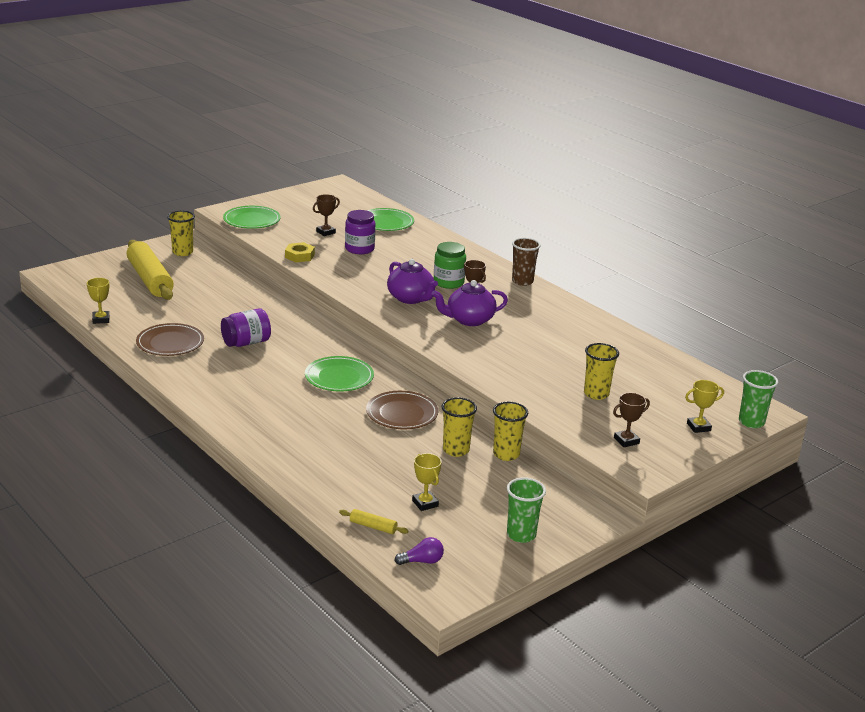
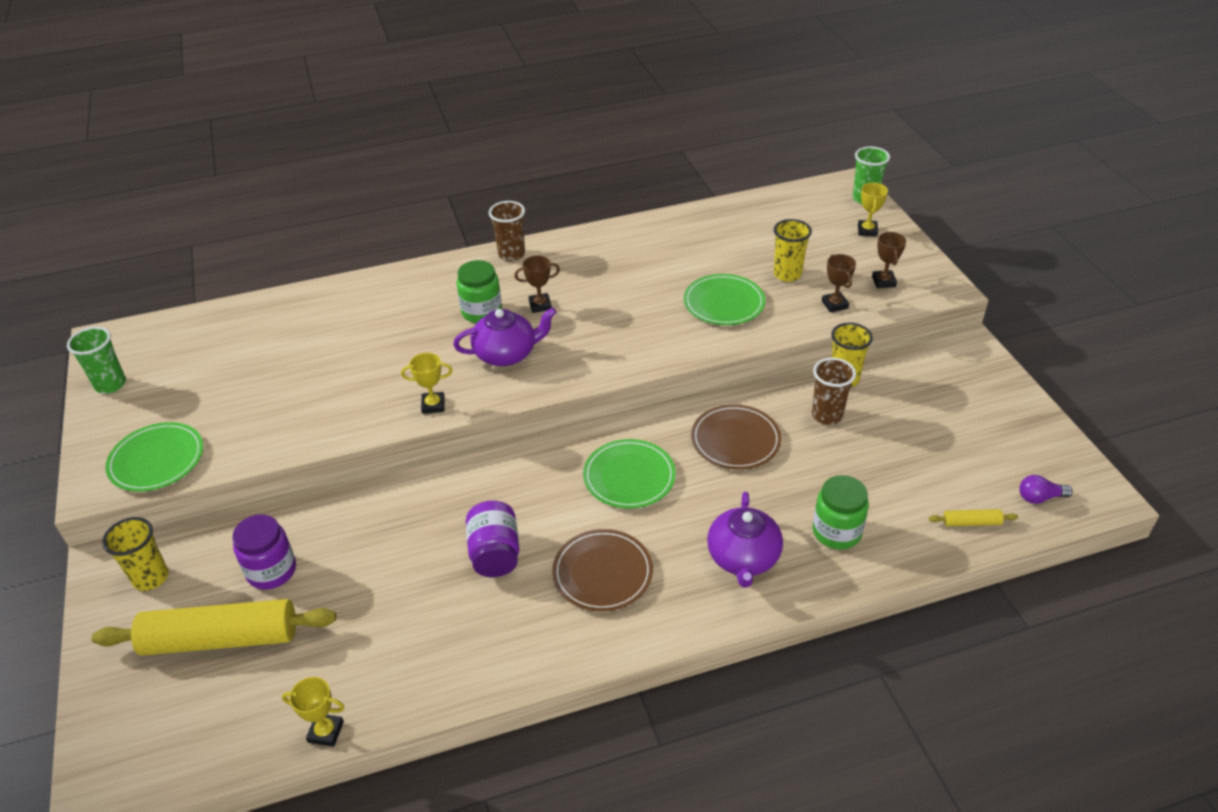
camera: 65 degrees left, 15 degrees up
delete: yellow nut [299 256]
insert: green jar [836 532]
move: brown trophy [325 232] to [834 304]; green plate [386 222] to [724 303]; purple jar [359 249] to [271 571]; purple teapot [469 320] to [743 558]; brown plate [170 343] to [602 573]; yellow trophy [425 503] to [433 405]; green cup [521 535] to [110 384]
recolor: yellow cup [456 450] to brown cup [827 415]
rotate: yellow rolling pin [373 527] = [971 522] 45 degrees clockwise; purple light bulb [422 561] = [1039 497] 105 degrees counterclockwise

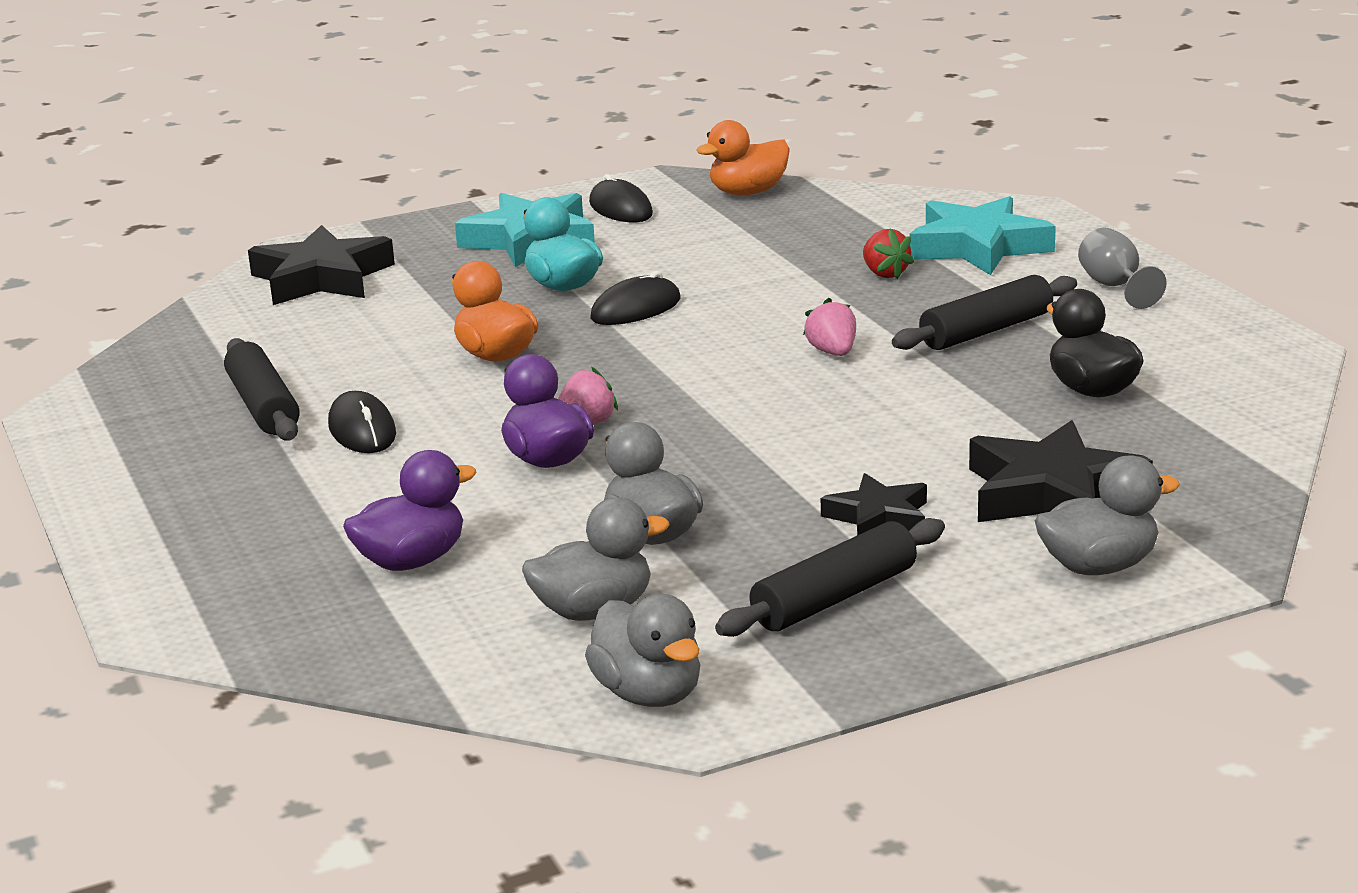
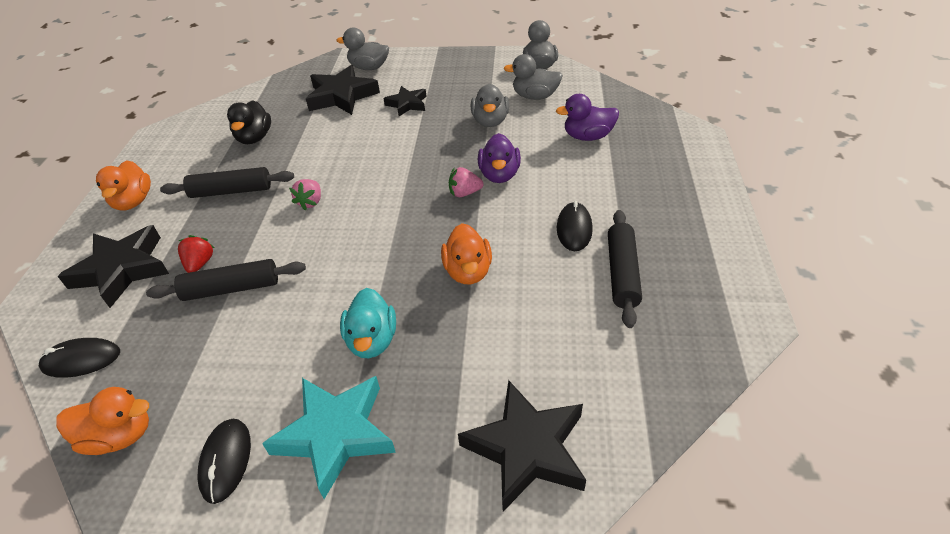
camera: 150 degrees left, 20 degrees up
move: black mouse [636 309] to [81 360]; black rolling pin [834 598] to [231 288]
replace: grey goblet [1115 287] to orange duck [133 201]
recolor: turquoise star [978 247] to black star [122 270]

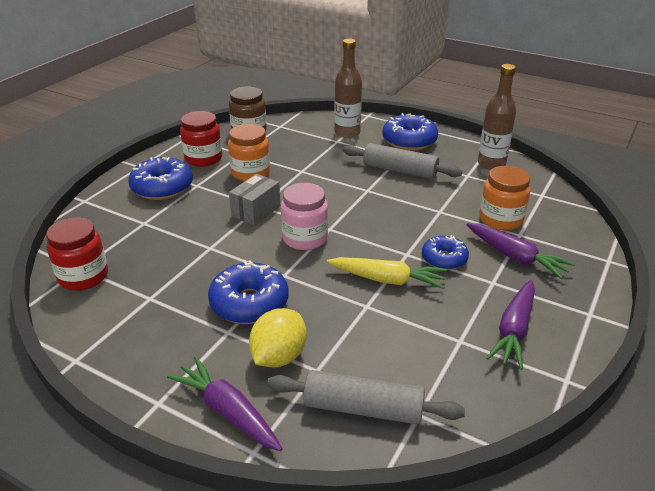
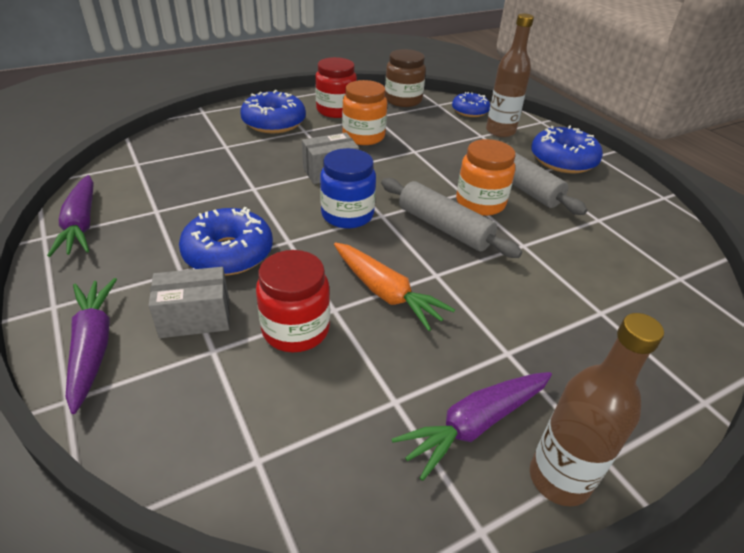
camera: 30 degrees right, 5 degrees up
move: brown bottle [491 164] to [559 478]; orange jar [500 219] to [480 203]; red jar [83 276] to [296 329]; purple carrot [515 257] to [81 224]; blue donut [444 259] to [470 111]; grey rolling pin [363 409] to [444 228]
replace: yellow lemon [279 356] to grey box [195 317]
recolor: pink jar [305 238] to blue jar [347 215]; yellow carrot [387 280] to orange carrot [385 293]

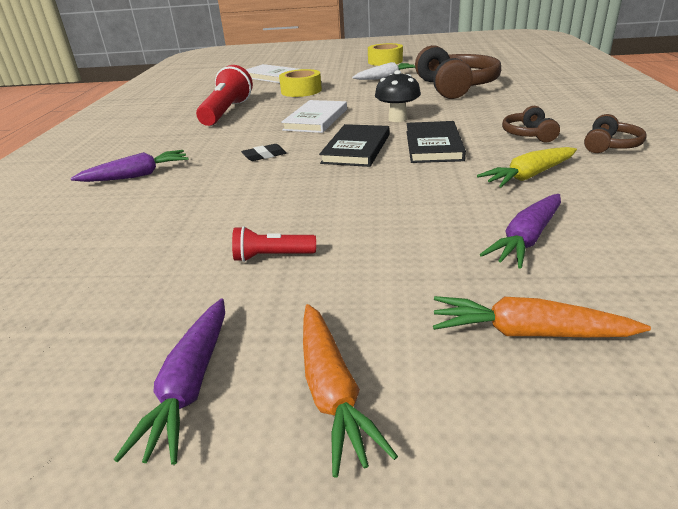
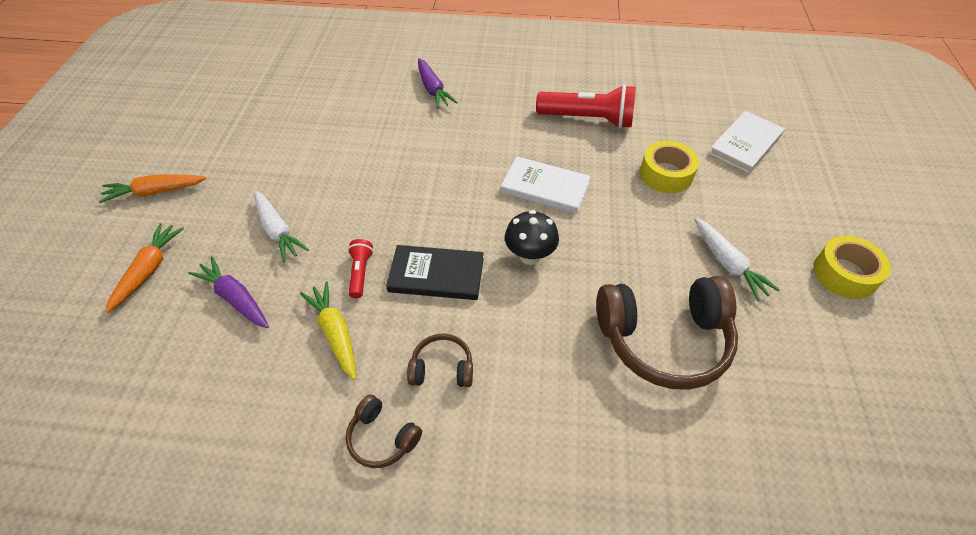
camera: 90 degrees right, 20 degrees up
delete: black book [356 149]; black eraser [264 155]; purple carrot [190 385]
insert: white carrot [277 231]
move: red flashlight [272 256] to [360 273]

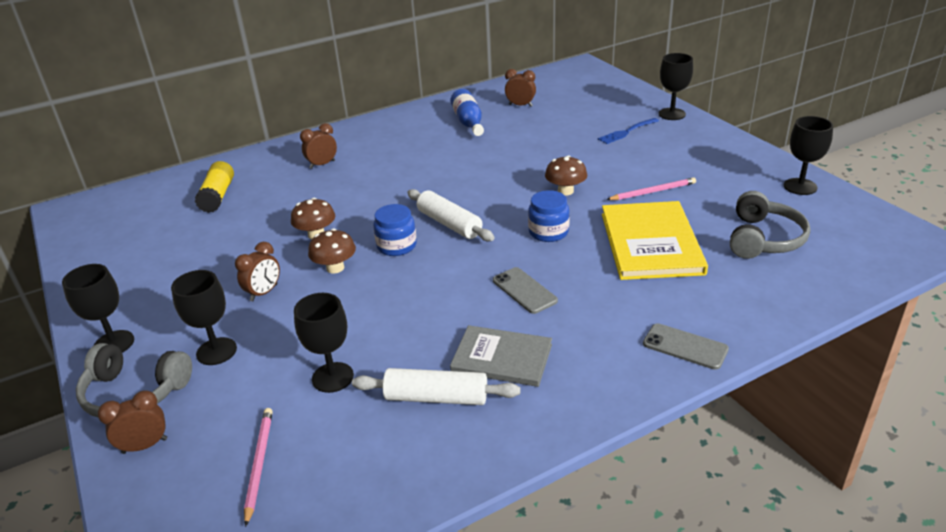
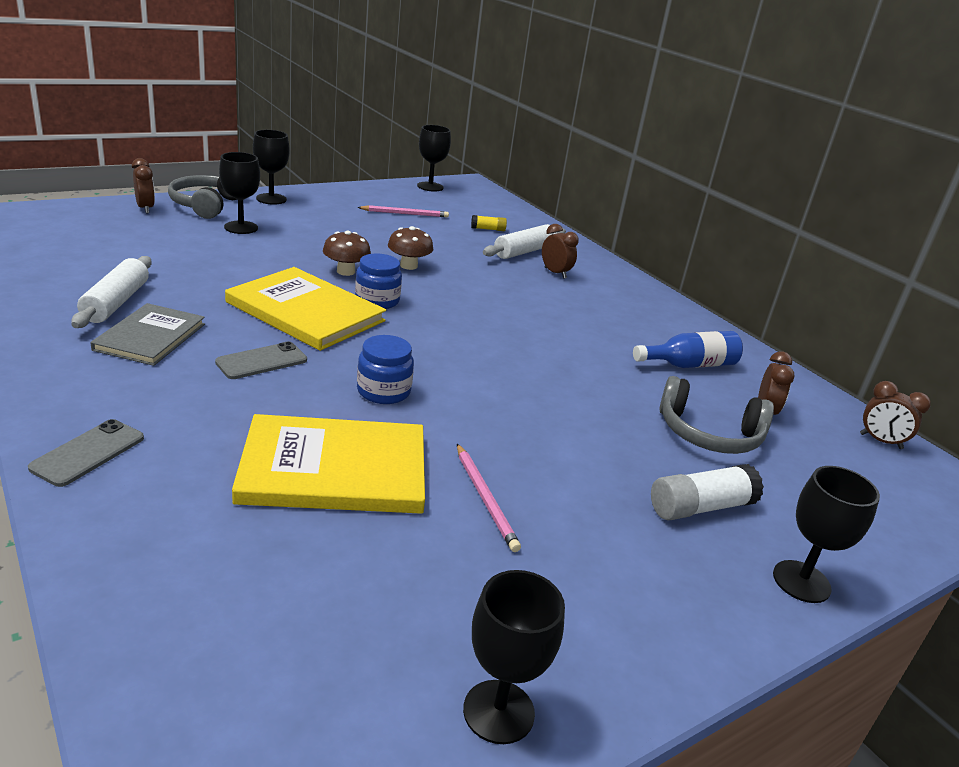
camera: 80 degrees right, 5 degrees down
delete: brown mushroom [565 191]
insert: yellow book [305 312]
move: white rolling pin [449 224] to [524 251]; grey headphones [763 239] to [709 434]; brown clock [264 293] to [880 441]; black goblet [332 377] to [430 187]; pink pencil [259 464] to [405 214]
replace: blue fork [626 132] to white glue stick [701 507]
resize: yellow glue stick [218 196] = [488 229] x0.55

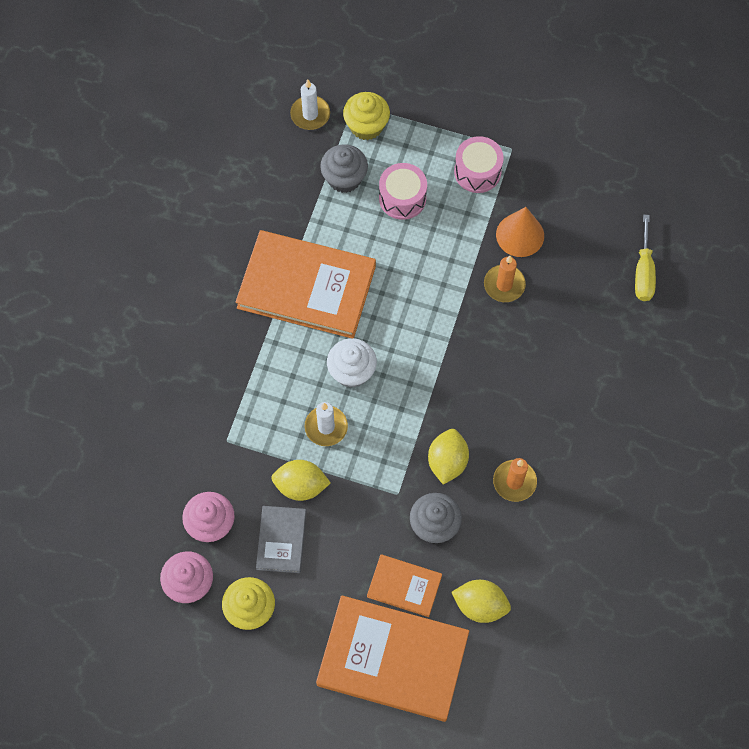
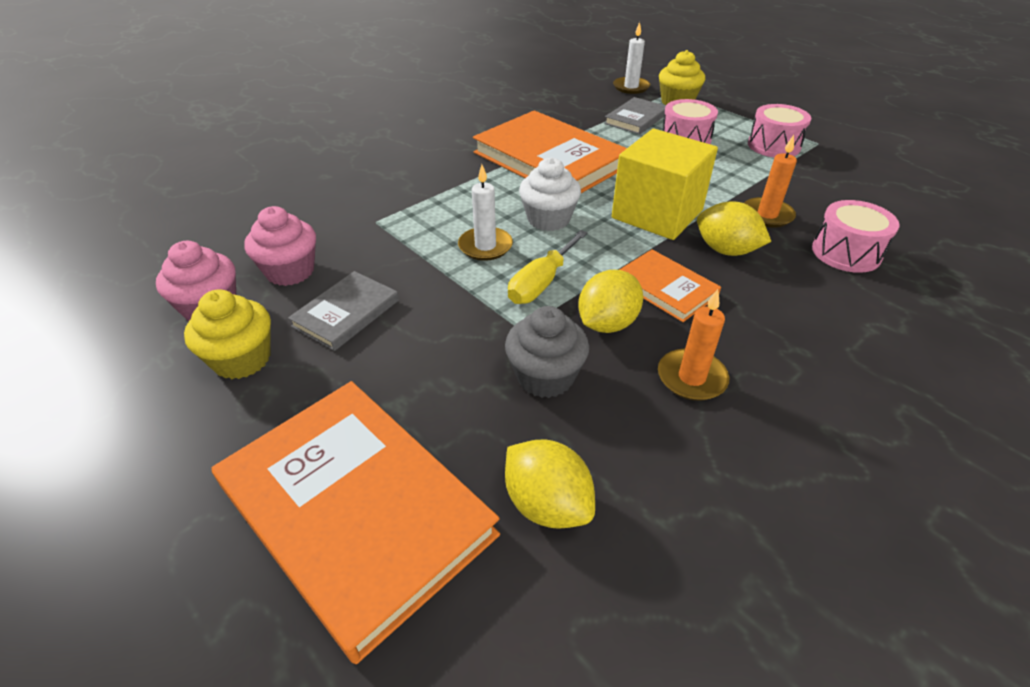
camera: 30 degrees right, 25 degrees down
delete: orange cone [520 235]
insert: yellow cube [657 214]; pink drum [846 252]
move: yellow screwdriver [643 272] to [541 283]; yellow lemon [301 486] to [726 250]; orange book [404 586] to [665 288]
replace: grey cupcake [344 178] to grey book [636 119]

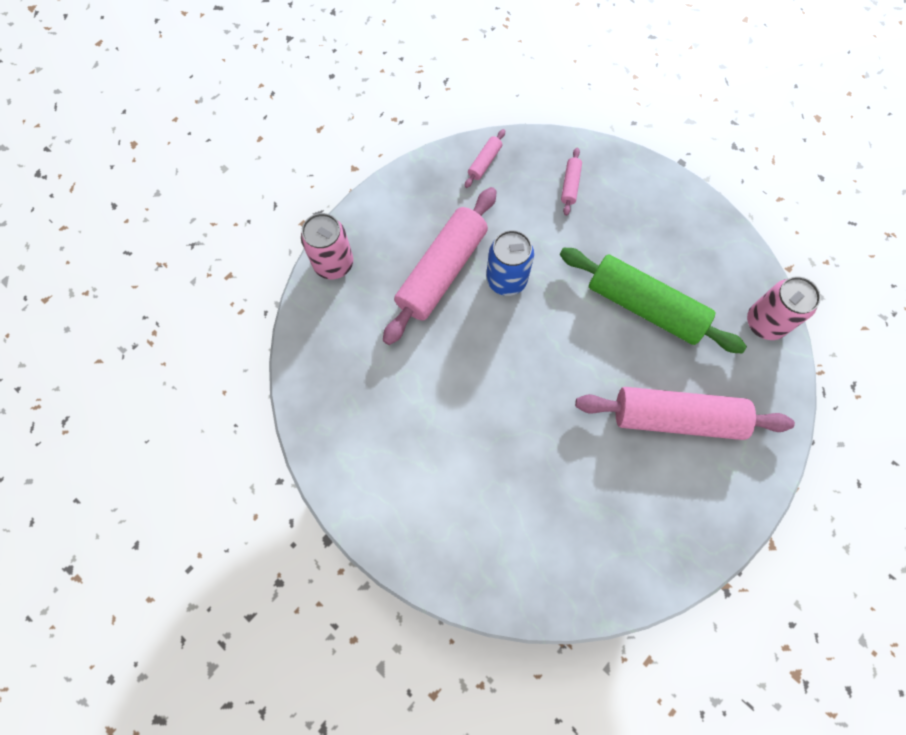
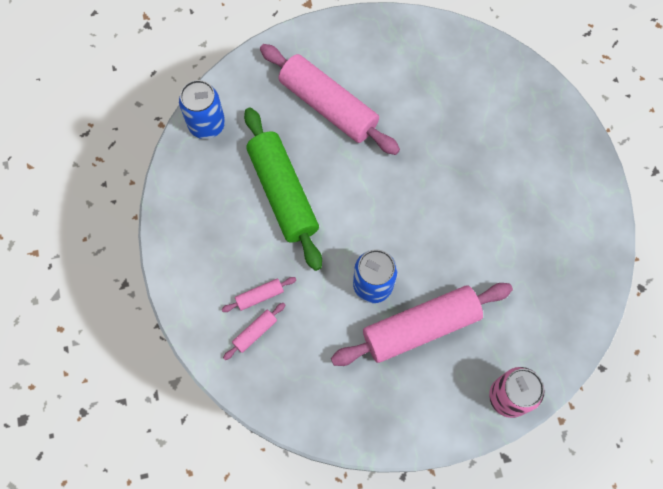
camera: 145 degrees left, 0 degrees up
move: pink rolling pin [484 162] to [259 296]
recolor: pink can [765 323] to blue can [207 124]

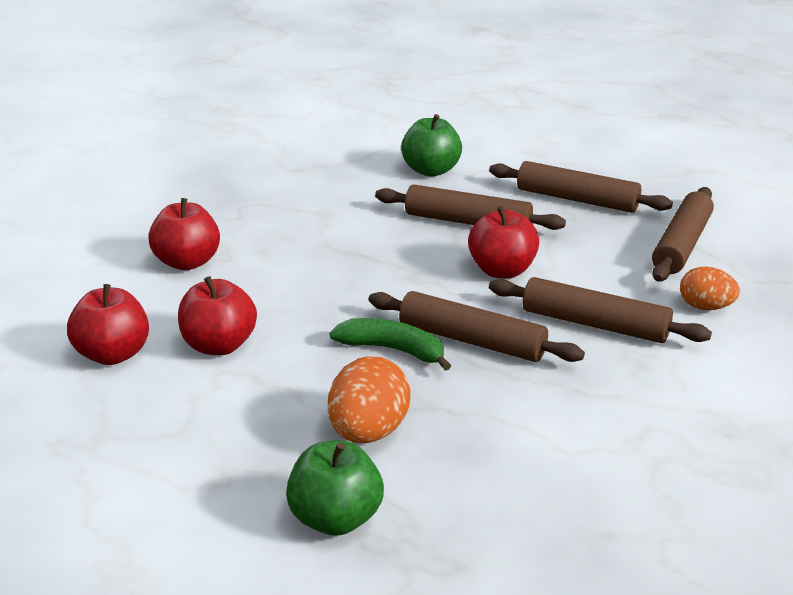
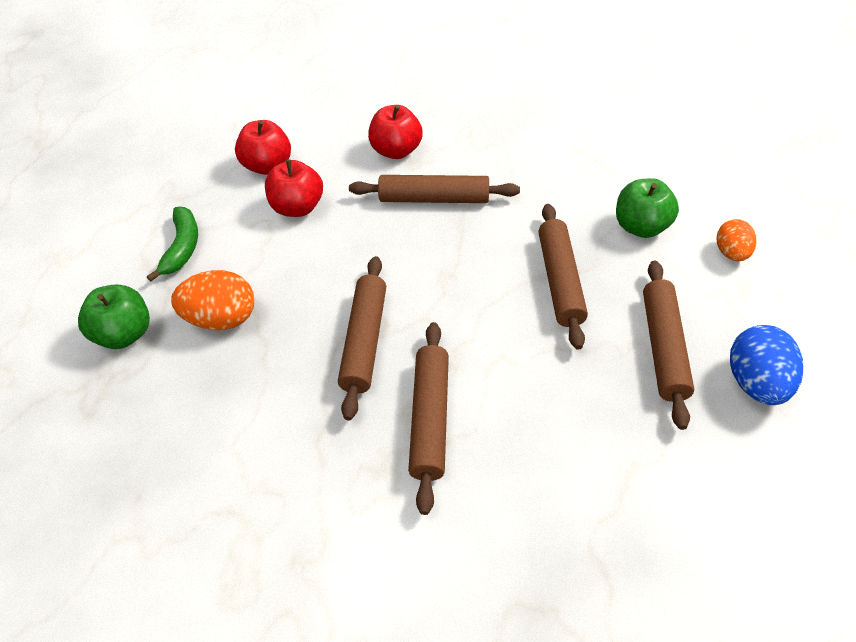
camera: 70 degrees right, 20 degrees up
delete: red apple [502 271]
insert: blue egg [755 383]
move: brown rolling pin [681 245] to [434 199]; orange egg [705 307] to [731 253]; green banana [393 350] to [182 247]

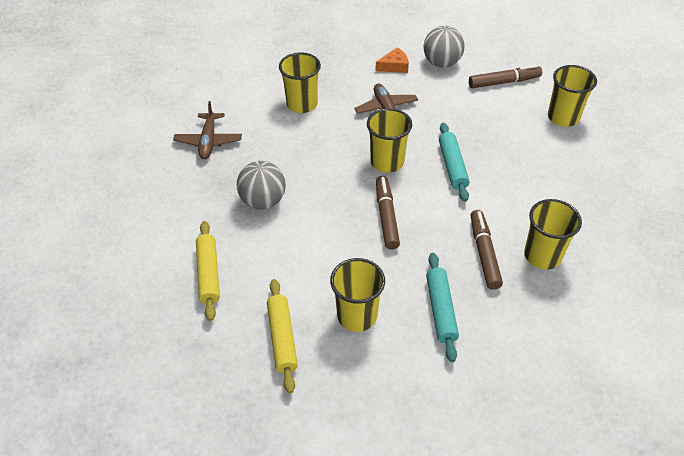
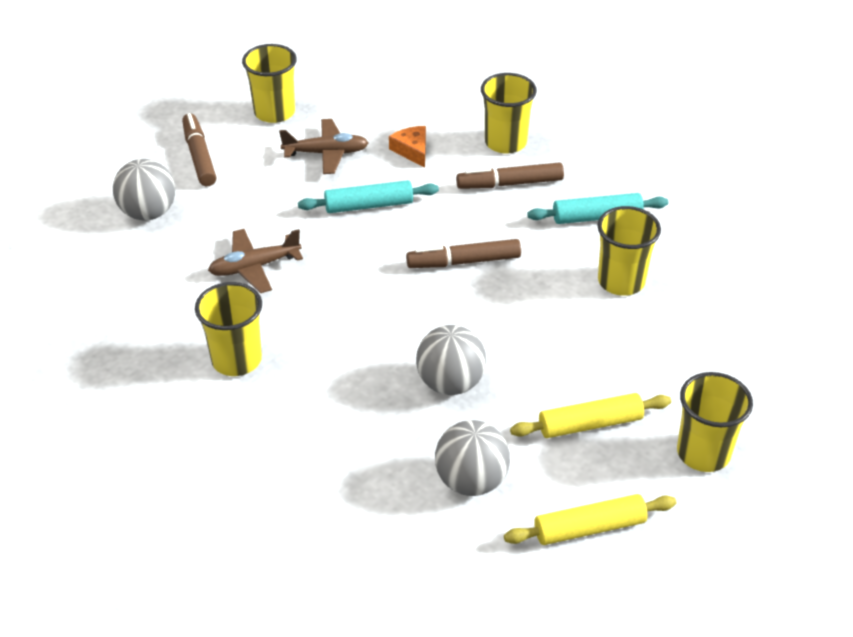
camera: 95 degrees left, 5 degrees down
insert: grey ball [471 481]
move: orange cheese [394 66] to [412 150]; brown plane [208 141] to [326 153]; yellow cup [387 162] to [703 453]; yellow rolling pin [282 338] to [589 528]

